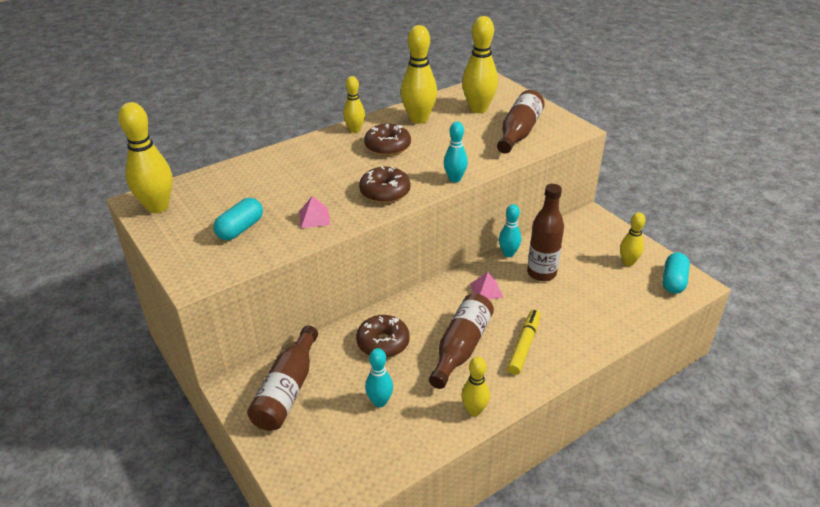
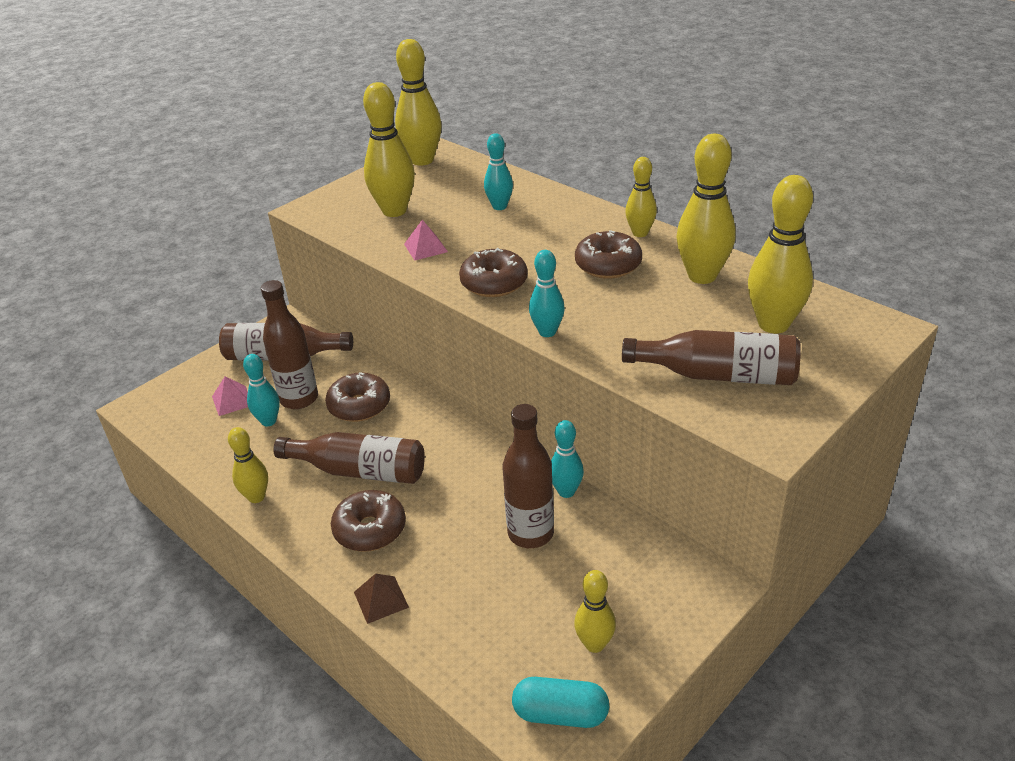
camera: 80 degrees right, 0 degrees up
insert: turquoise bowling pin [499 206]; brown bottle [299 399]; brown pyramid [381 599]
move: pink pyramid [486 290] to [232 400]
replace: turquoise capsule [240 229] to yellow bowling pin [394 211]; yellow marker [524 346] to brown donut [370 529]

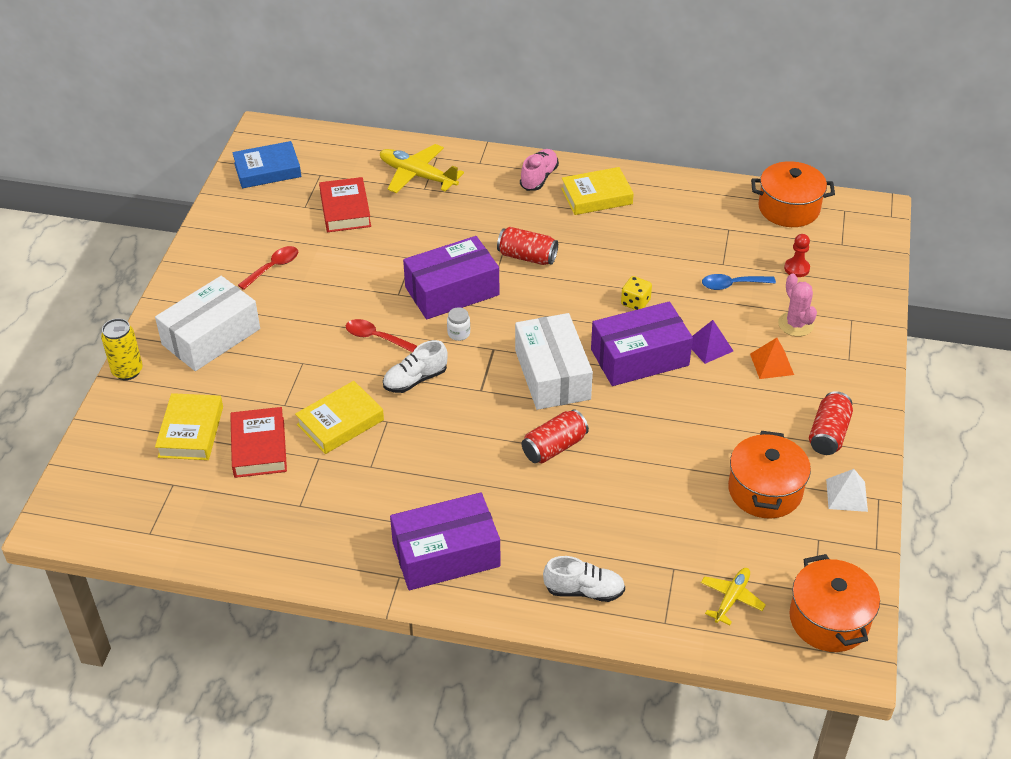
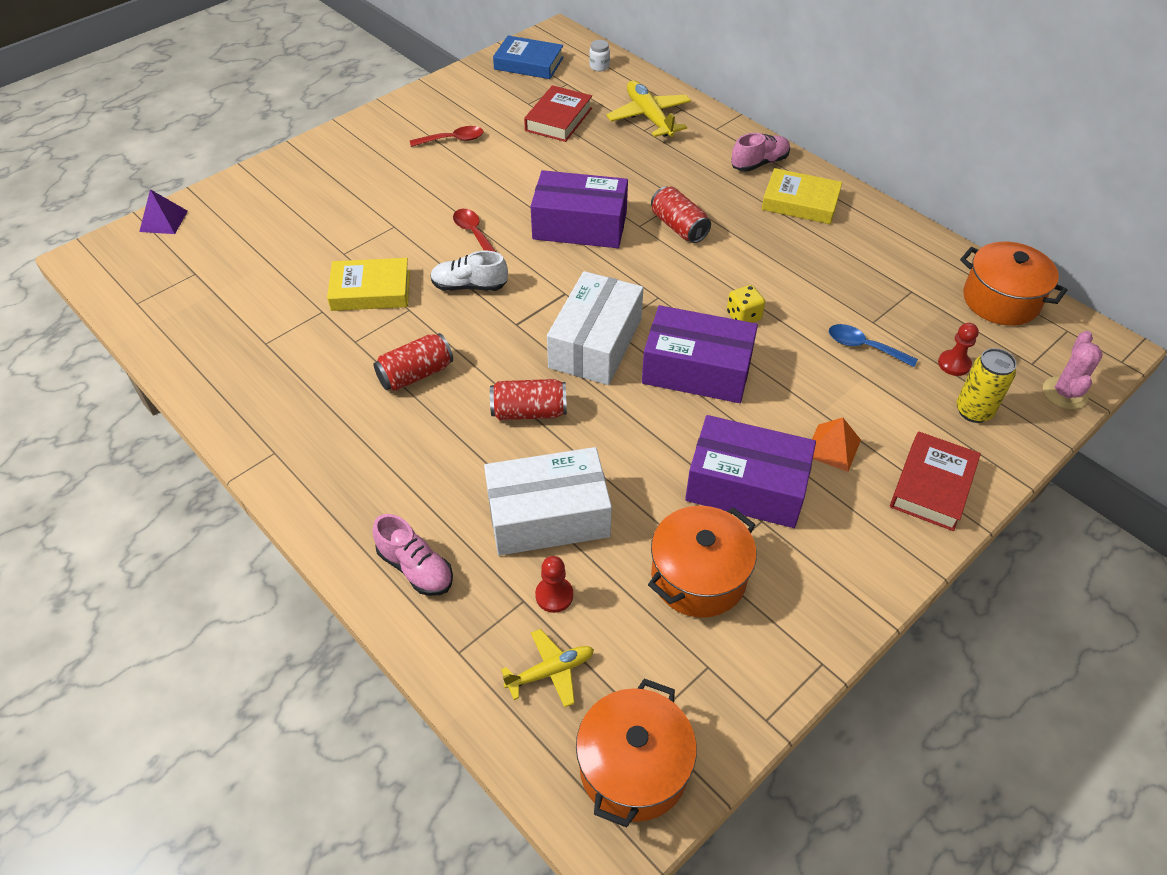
camera: 35 degrees right, 5 degrees up
delete: yellow book [191 432]; white pyramid [846 495]
insert: red pawn [554 595]
move: pink cactus [795 324] to [1064 393]; white box [211 337] to [548 516]; white jar [459 333] to [599 66]; yellow can [127 371] to [973 411]; purple pyramid [709 346] to [163 221]; red can [828 434] to [416 374]; red book [259 447] to [932 486]; purple box [446 554] to [746 486]
recolor: white shoe [584 590] to pink shoe [416 568]

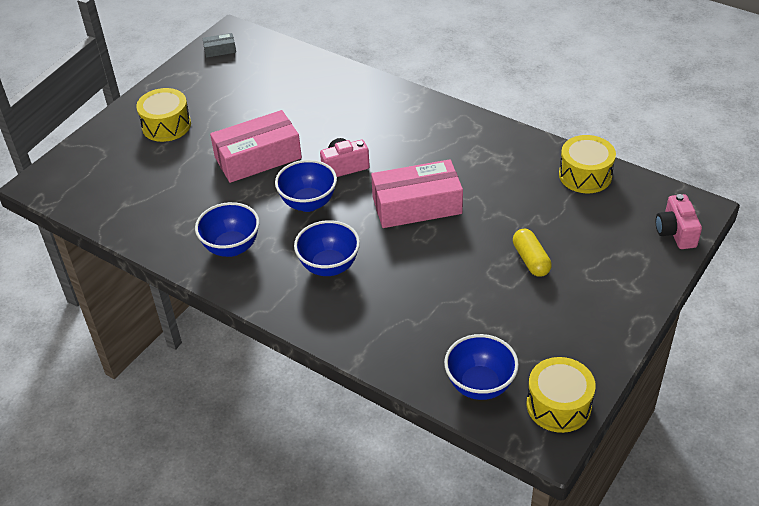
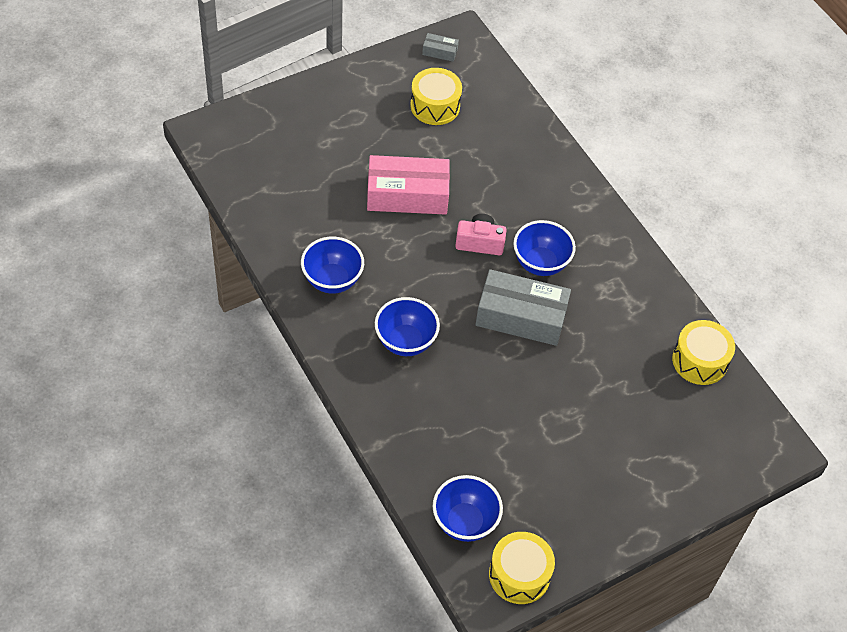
camera: 20 degrees right, 10 degrees up
delete: pink camera [675 232]; yellow capsule [531 260]
move: yellow drum [166 125] to [435 106]; blue bowl [308 203] to [540 263]
recolor: pink box [417 205] to grey box [521 317]

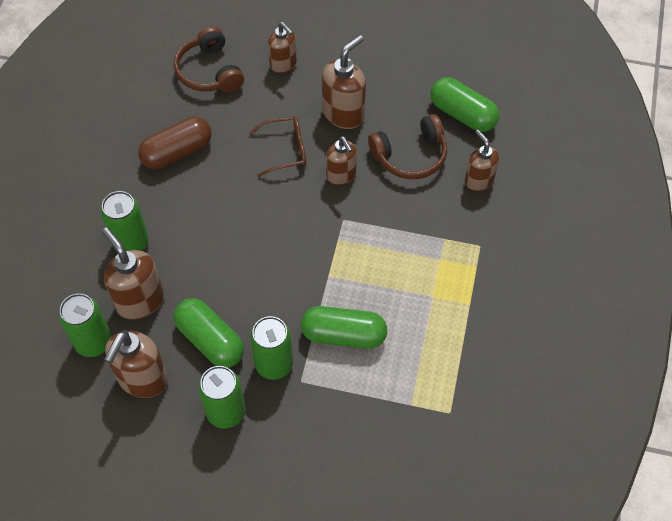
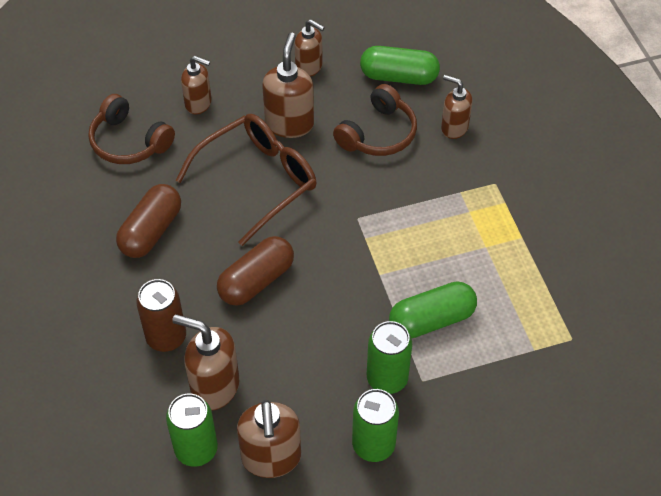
camera: 30 degrees left, 5 degrees down
delete: green capsule [210 340]
insert: brown capsule [256 281]
move: brown soap dispenser [341 175] to [309 67]
recolor: green can [131 243] to brown can [166 337]
resize: brown glasses [284 150] = [256 181] x1.78

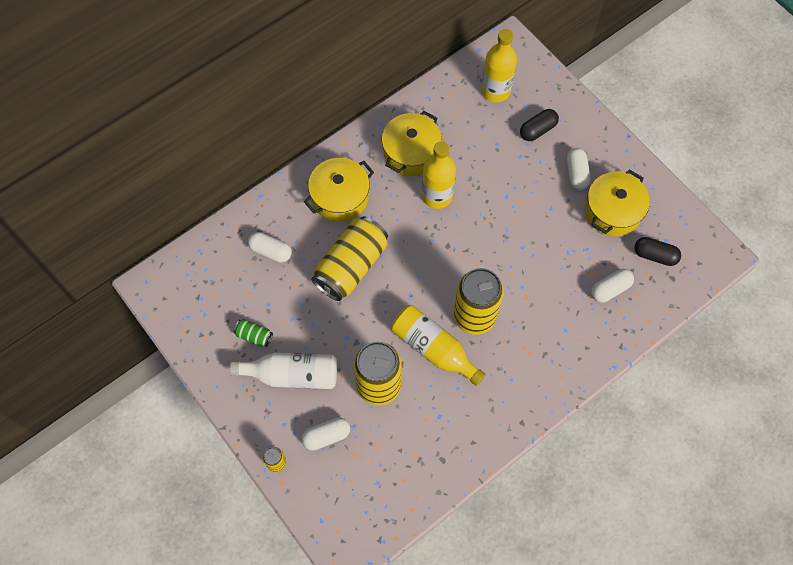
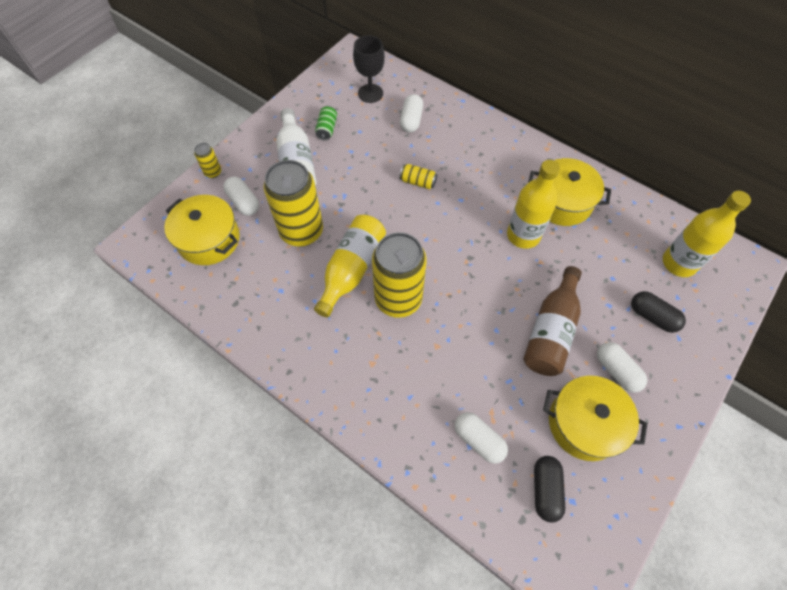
camera: 75 degrees right, 5 degrees down
insert: black goblet [370 93]; brown bottle [551 331]
move: yellow pot [340 197] to [209 239]
rotate: white capsule [576 173] = [616 371] 75 degrees clockwise
resize: yellow can [351 266] = [418 182] x0.43

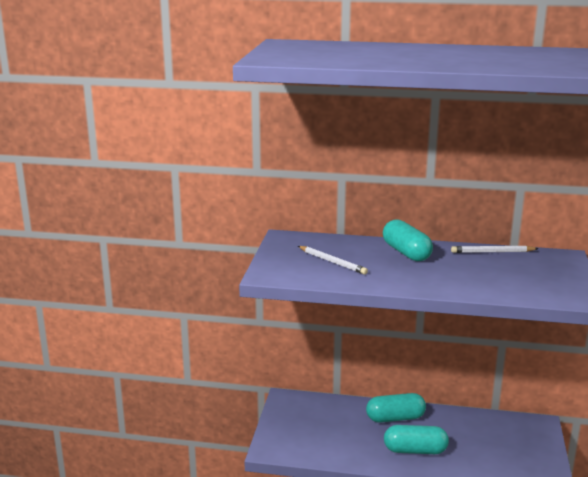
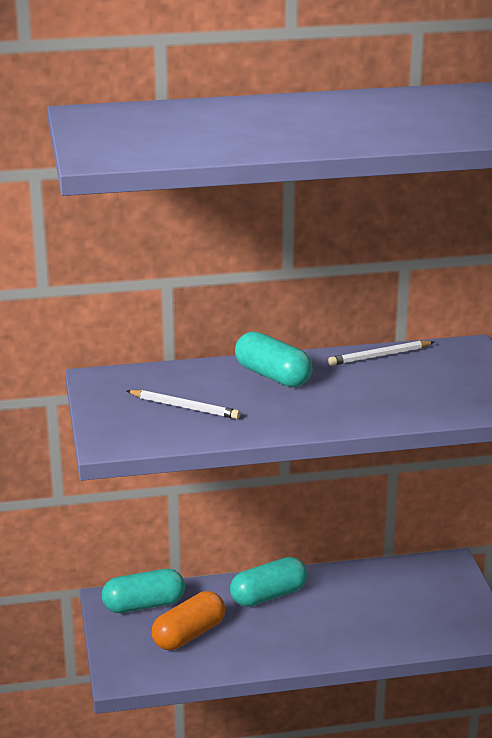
camera: 20 degrees left, 5 degrees up
insert: orange capsule [189 634]
move: turquoise capsule [415 450] to [144 605]

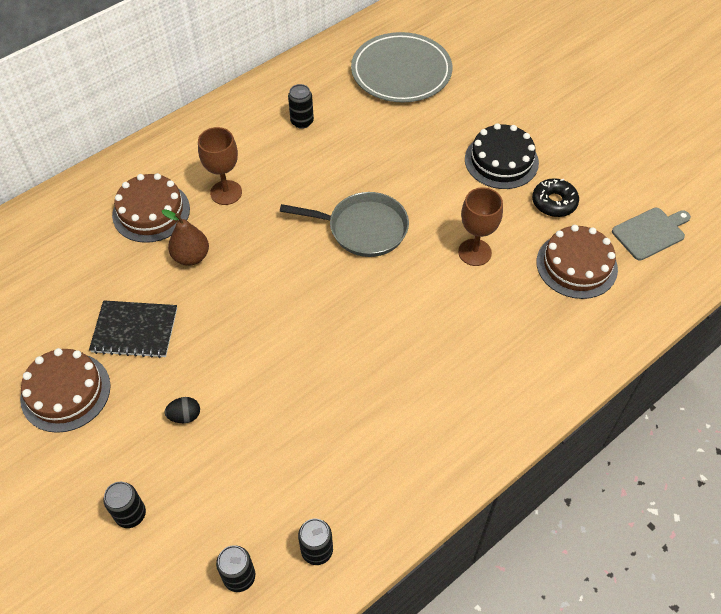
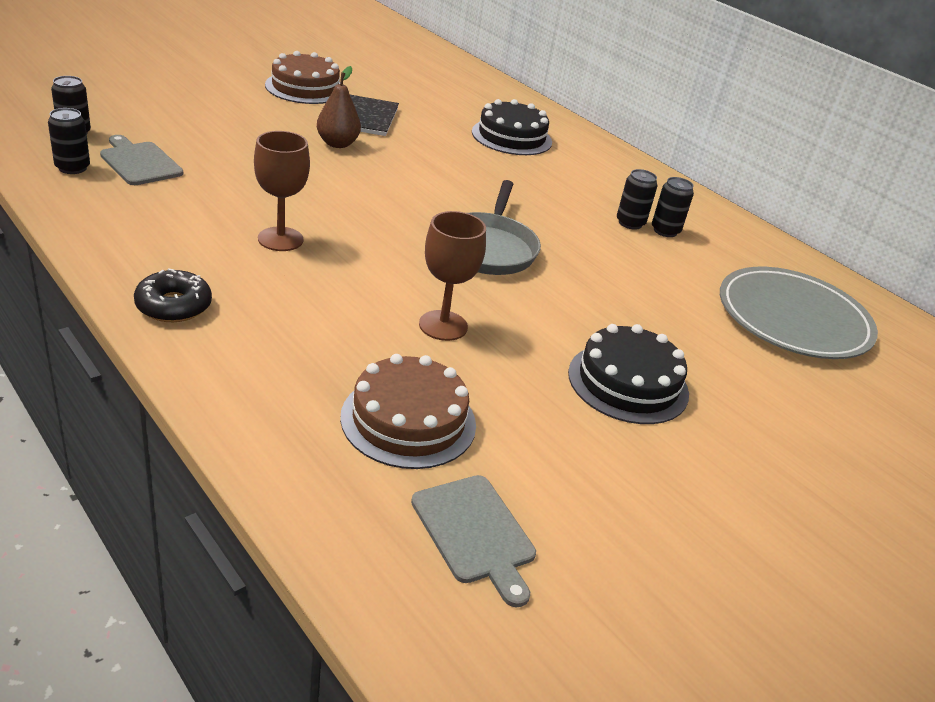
camera: 85 degrees right, 20 degrees down
delete: black egg [185 416]
insert: grey cutting board [139 162]
move: brown goblet [226 192] to [280 239]; black donut [554 202] to [174 306]; brown pear [191 257] to [337 144]; black can [131 514] to [630 223]
recolor: brown cake [151 212] to black cake [511 137]

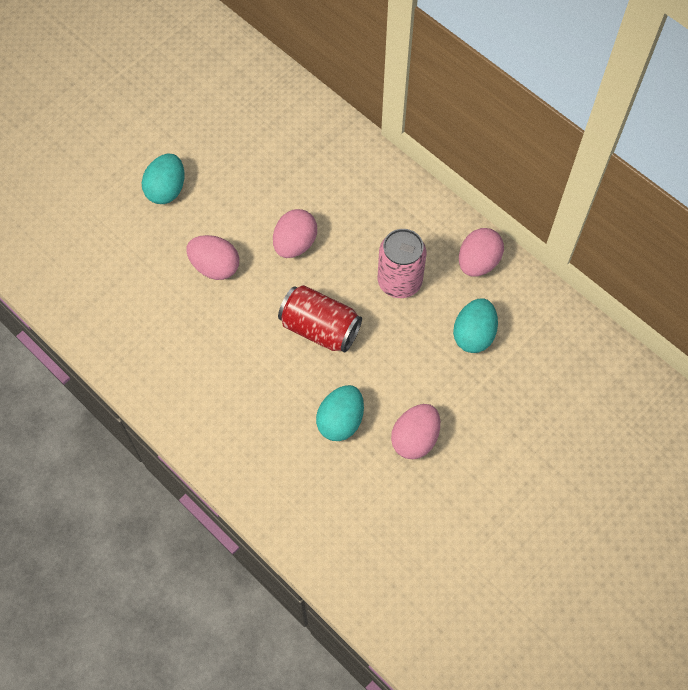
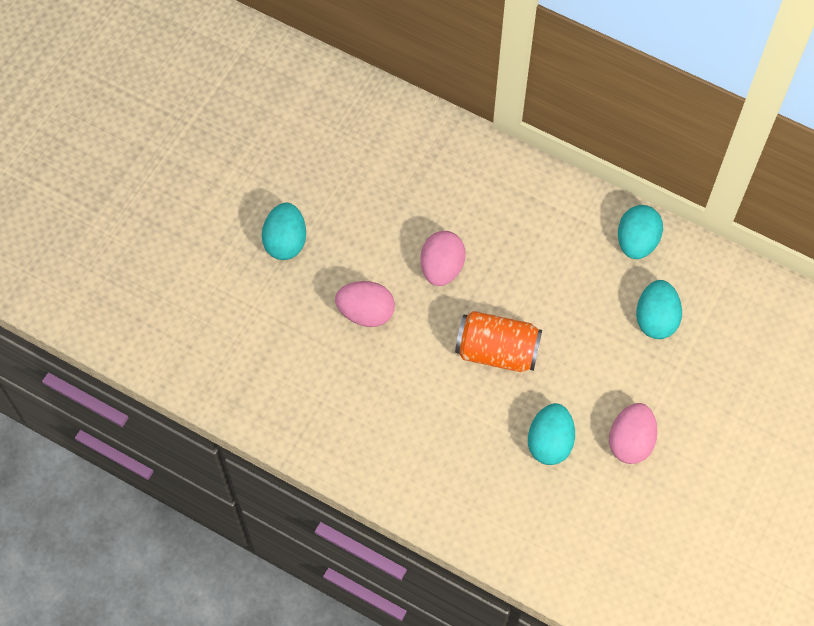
camera: 15 degrees left, 0 degrees up
delete: pink can [399 281]
recolor: pink egg [478 262] to turquoise egg [636 242]; red can [320 328] to orange can [497 351]

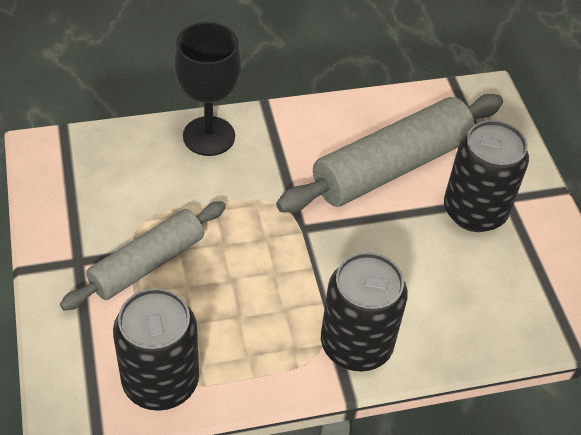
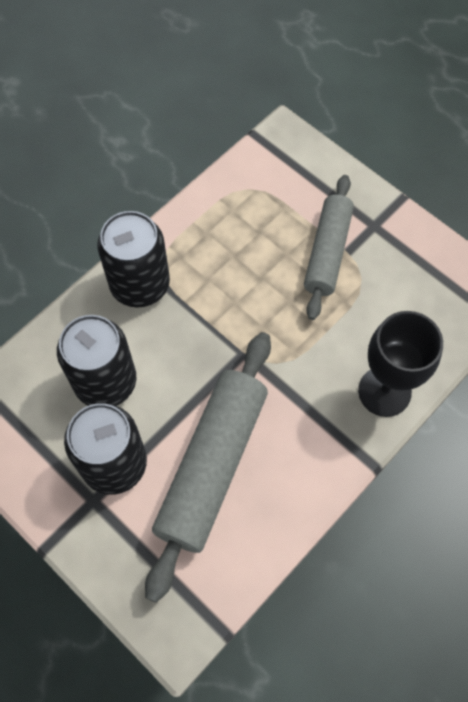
camera: 150 degrees right, 15 degrees up
move: black can [160 381] to [105 382]

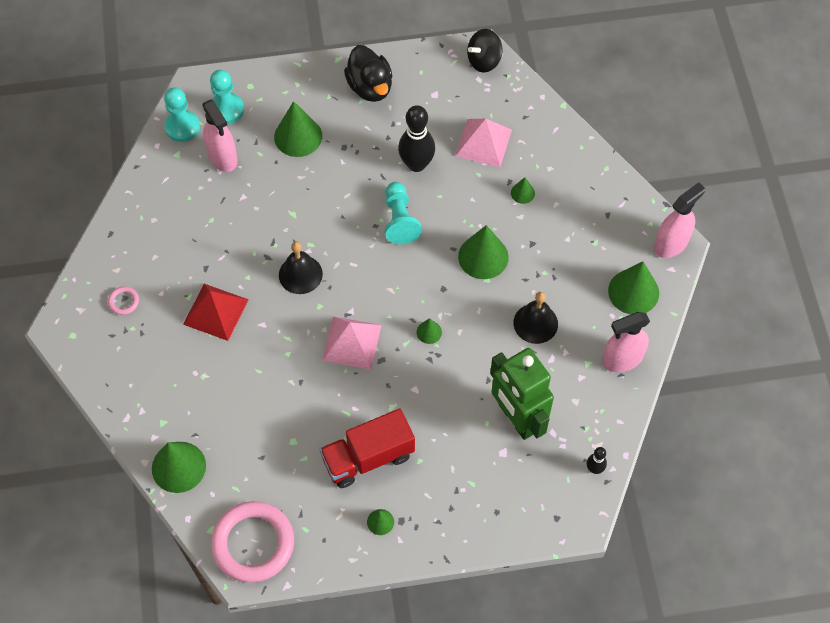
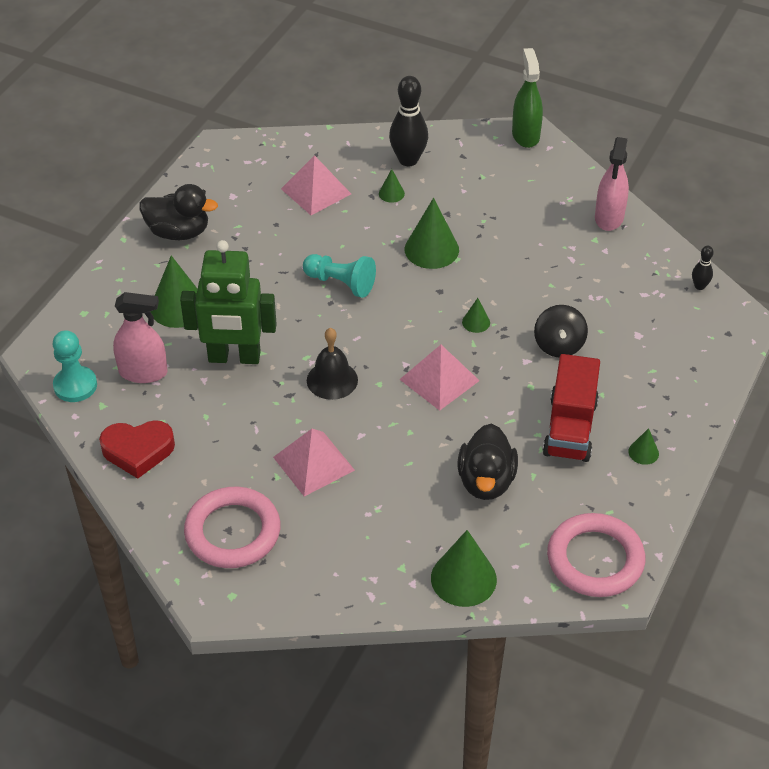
camera: 55 degrees left, 15 degrees down
delete: turquoise pawn [226 109]; green cone [633 292]; black bell [535 323]
insert: red heart [138 451]; black duck [486 481]
move: black spinning top [484 61] to [559 345]; black bowling pin [416 164] to [408 160]; green robot [517 418] to [234 357]
recolor: pink spray bottle [671 244] to green spray bottle [525 135]; red pyramid [216 312] to pink pyramid [314 463]
resize: pink ring [124 301] = [233 532] x2.46

